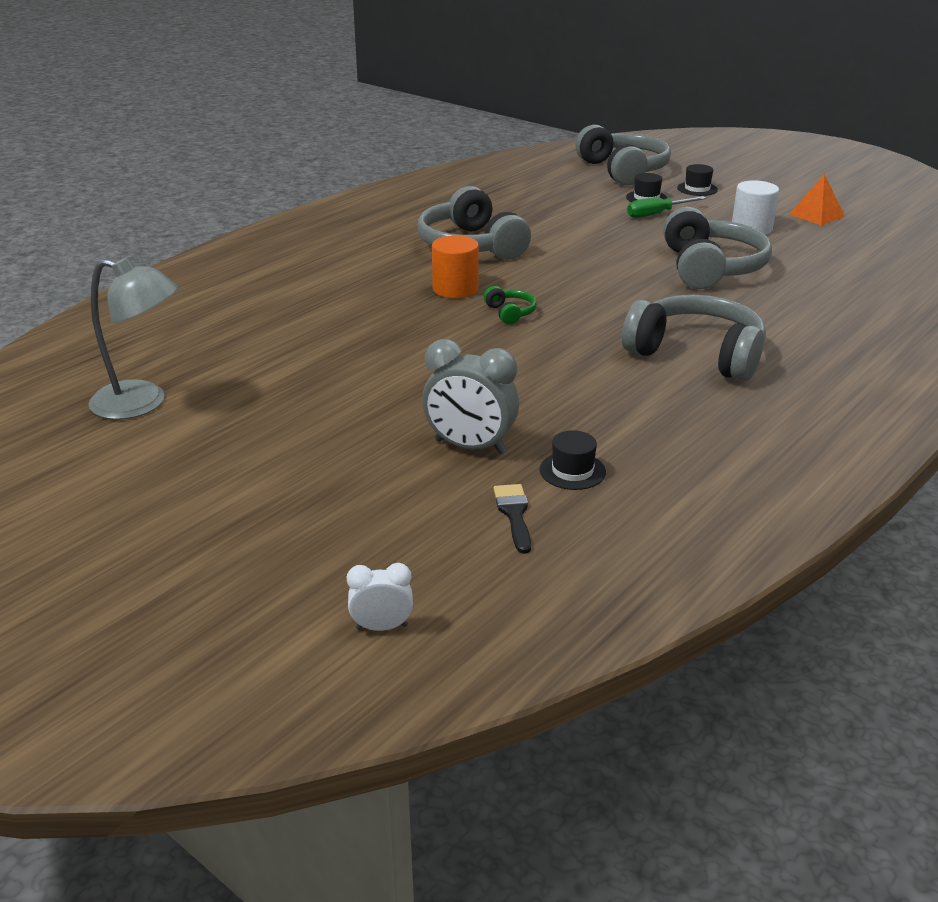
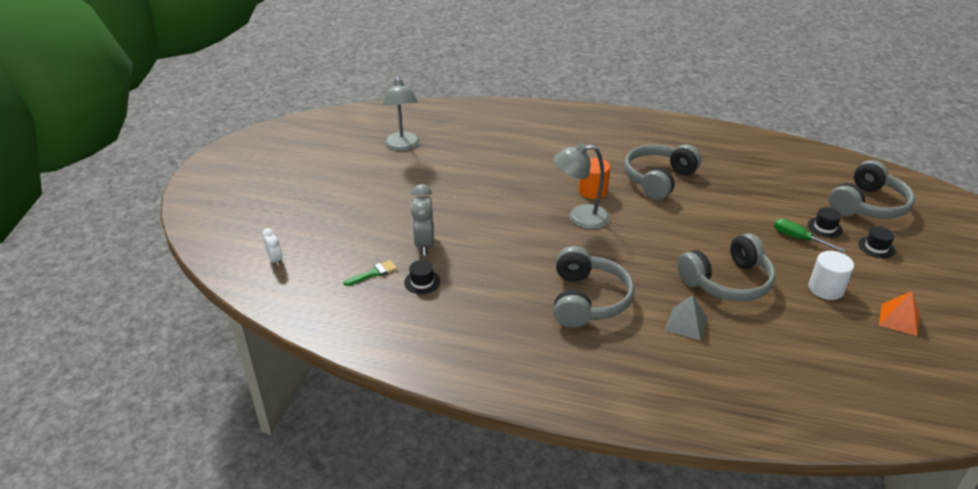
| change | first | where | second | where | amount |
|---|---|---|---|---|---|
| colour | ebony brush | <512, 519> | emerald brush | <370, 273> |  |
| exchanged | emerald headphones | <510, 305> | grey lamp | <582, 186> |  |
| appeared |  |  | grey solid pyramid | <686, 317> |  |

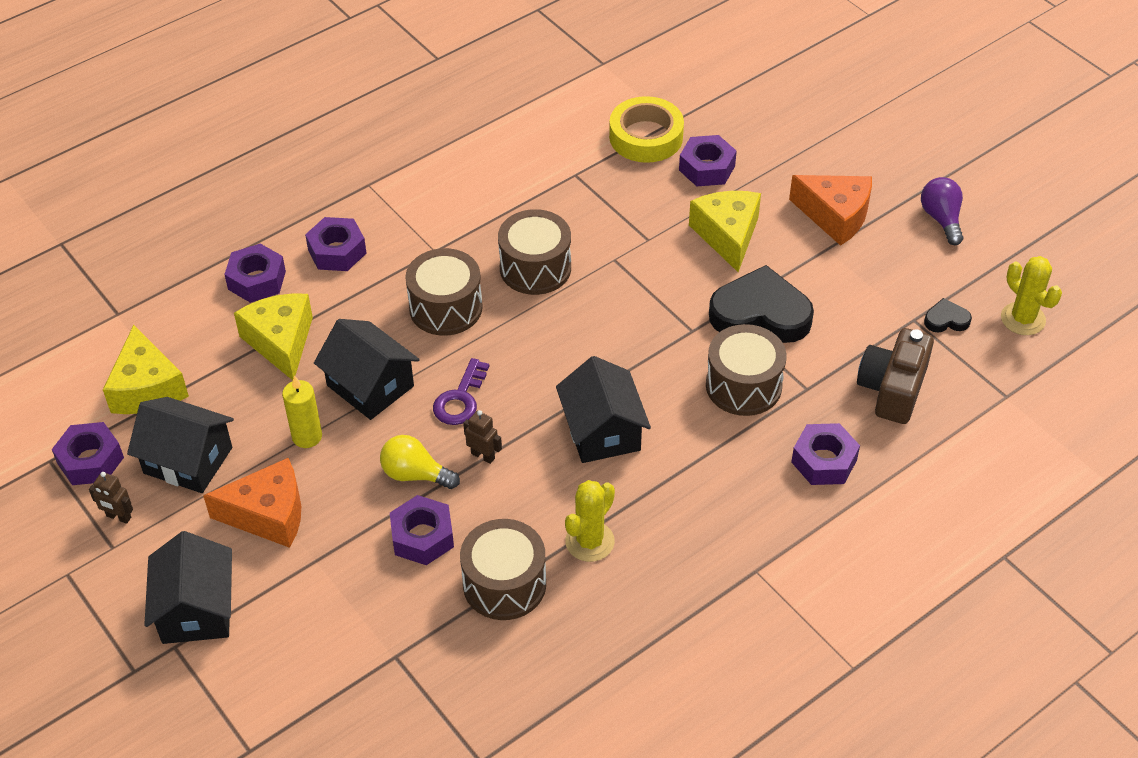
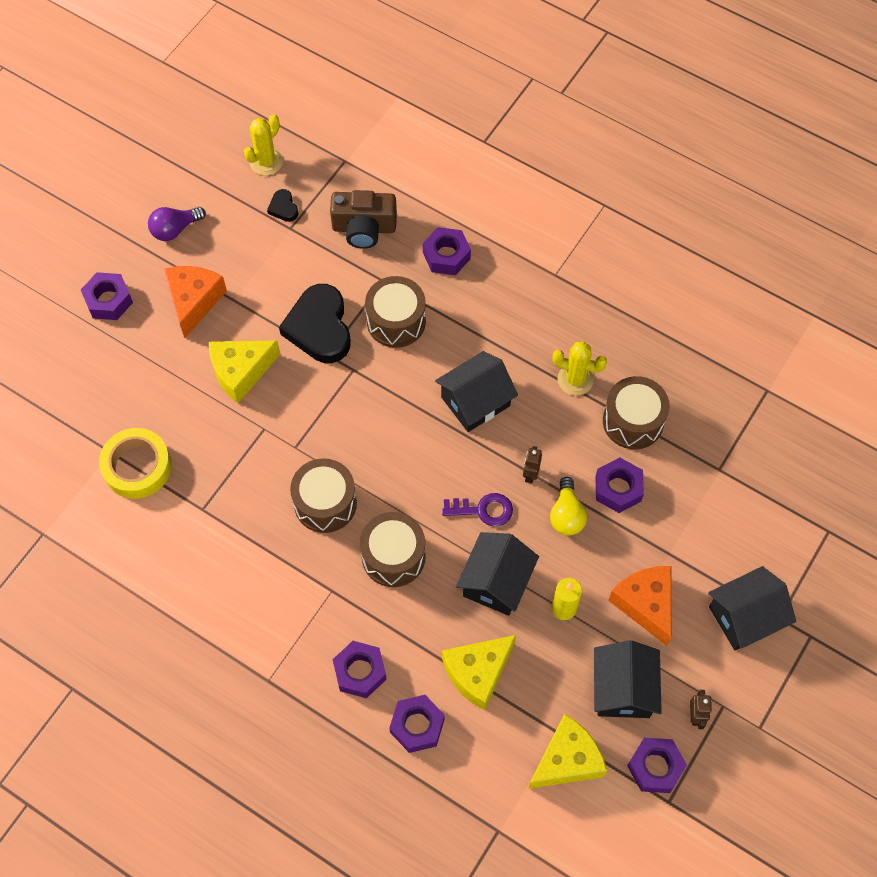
| change | first | where | second | where | amount |
|---|---|---|---|---|---|
| relocated | purple nut | <708, 160> |  | <107, 296> |  |

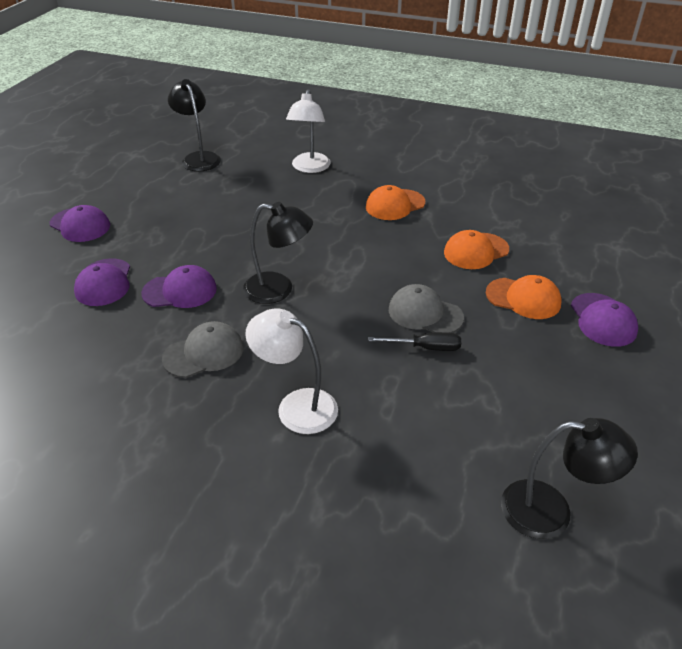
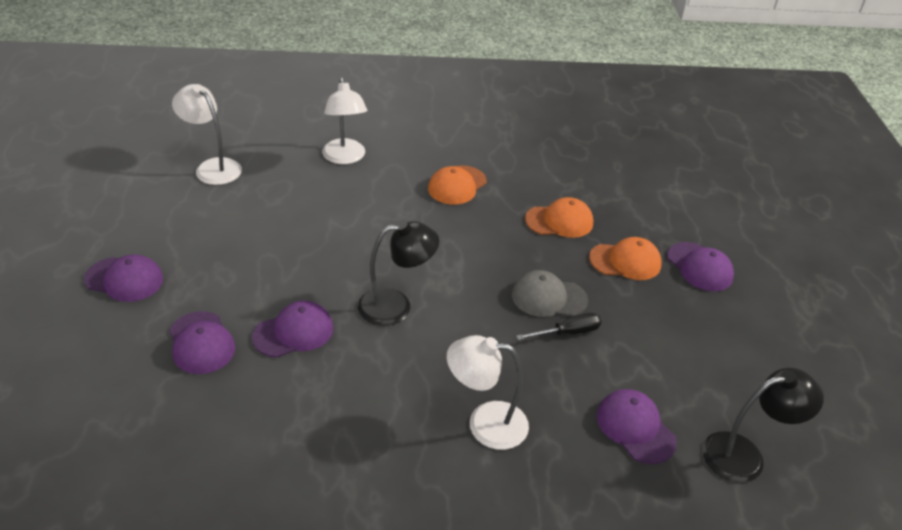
| change | first | where | second | where | amount |
|---|---|---|---|---|---|
| colour | ebony lamp | <194, 125> | white lamp | <207, 134> |  |
| spun | orange-coloured baseball cap | <476, 249> |  | <559, 217> | 135 degrees counterclockwise |
| appeared |  |  | purple baseball cap | <637, 426> |  |
| missing | grey baseball cap | <202, 349> |  |  |  |

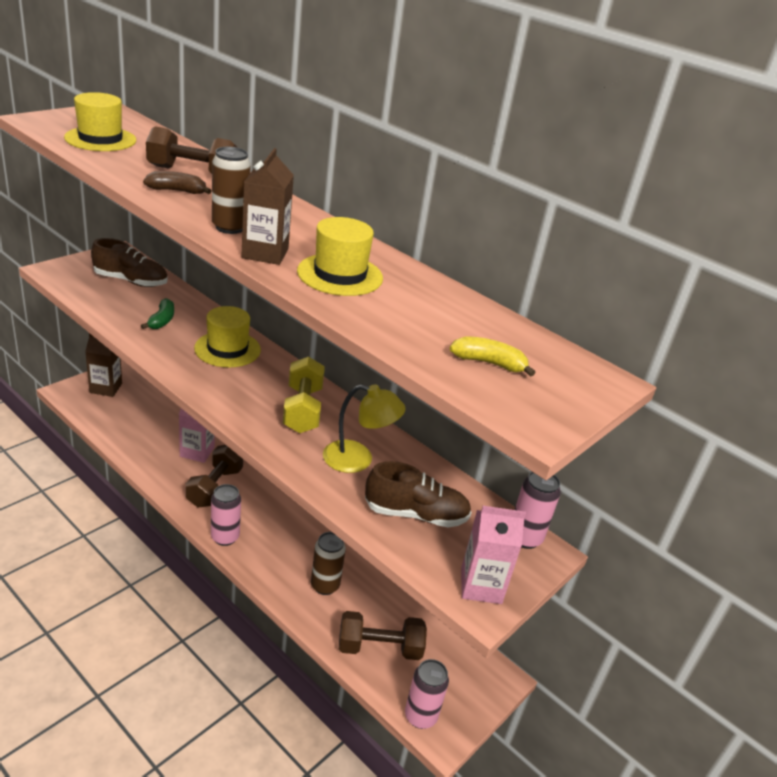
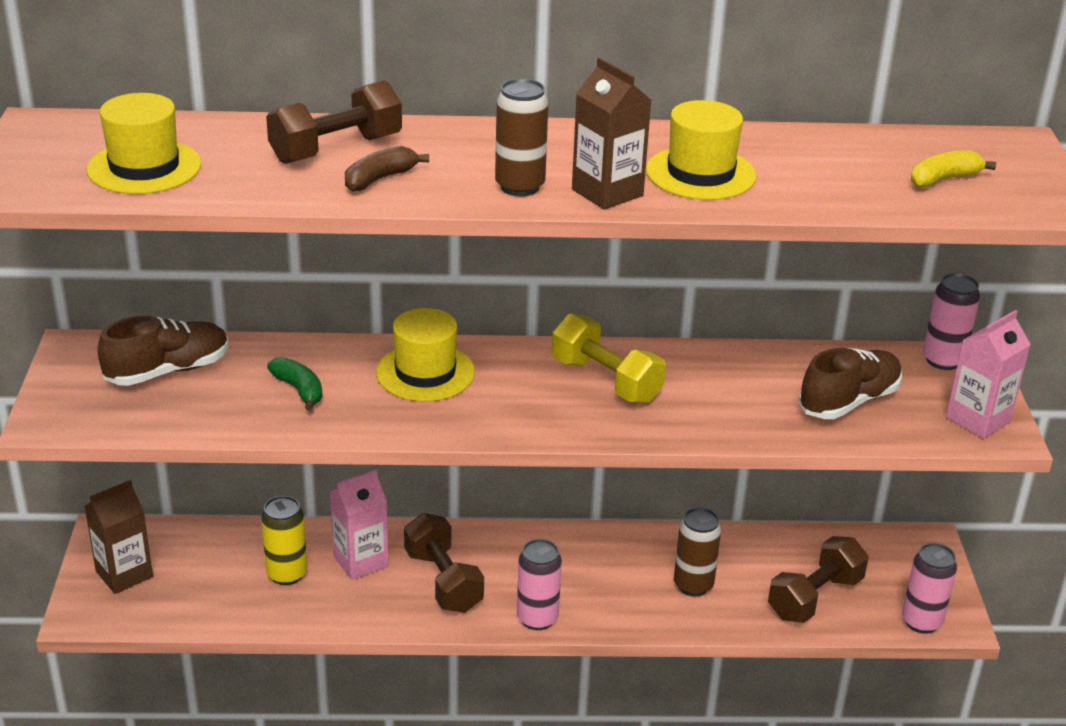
| change | first | where | second | where | amount |
|---|---|---|---|---|---|
| appeared |  |  | yellow tin | <284, 540> |  |
| missing | yellow lamp | <364, 428> |  |  |  |

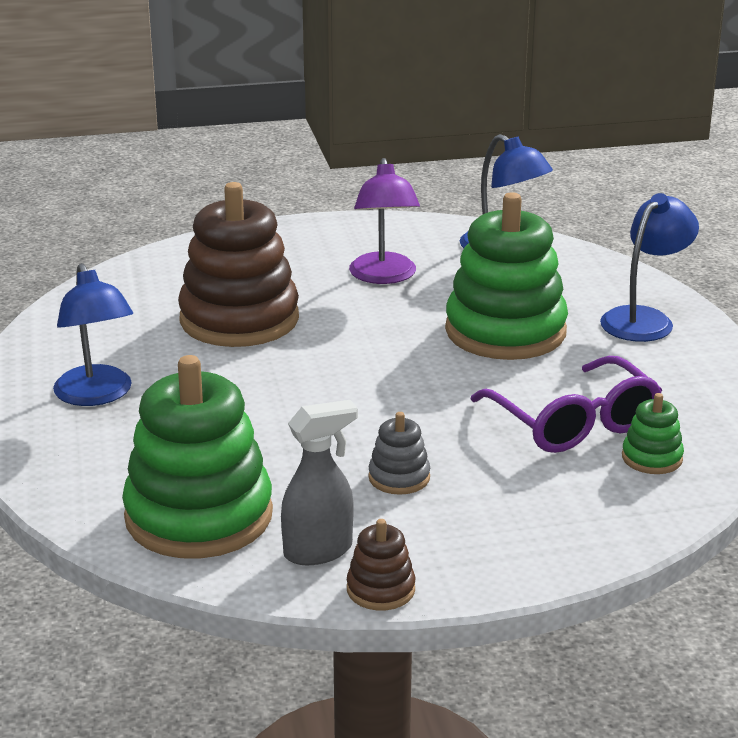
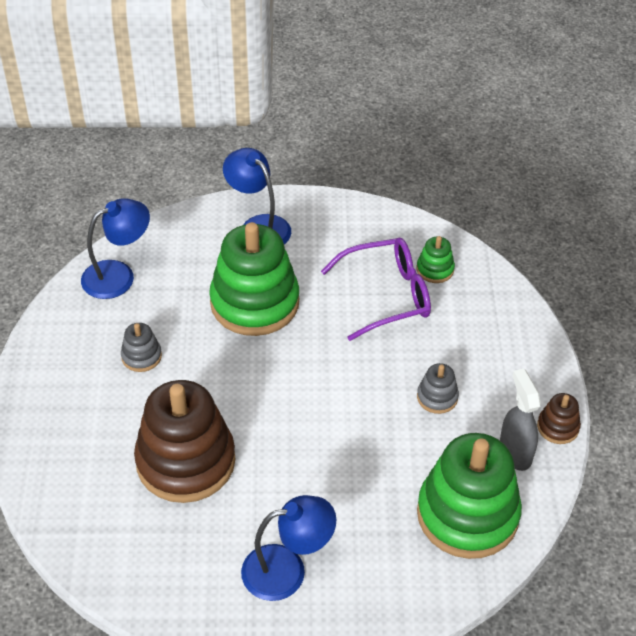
| change | first | where | second | where | amount |
|---|---|---|---|---|---|
| exchanged | purple lamp | <384, 221> | grey stacking toy | <141, 347> |  |

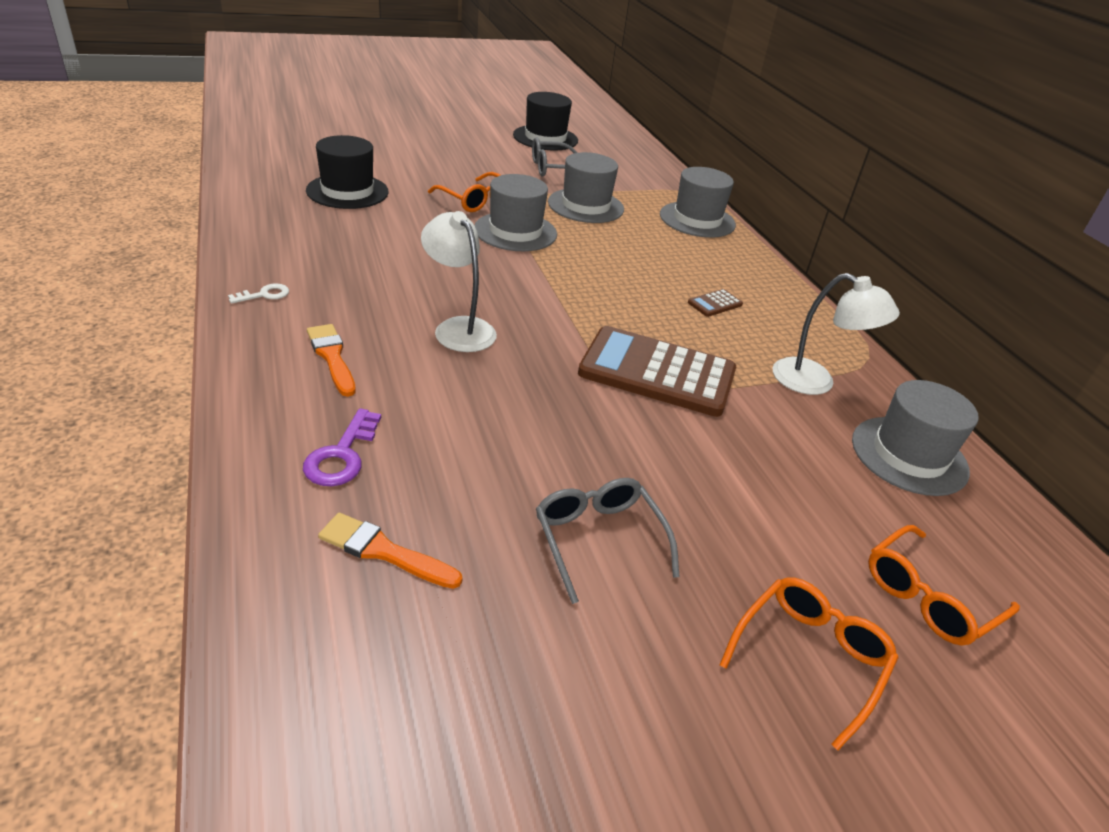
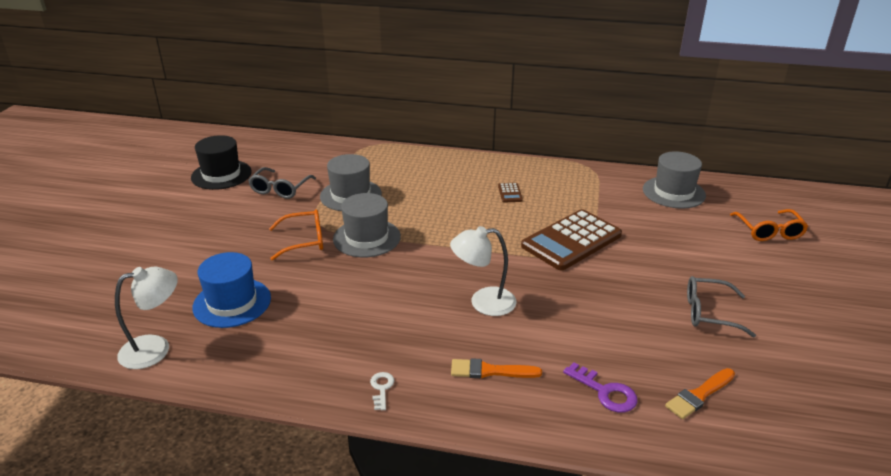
| change | first | where | second | where | amount |
|---|---|---|---|---|---|
| relocated | white lamp | <836, 334> |  | <146, 318> |  |
| colour | ebony tall hat | <347, 172> | royal blue tall hat | <231, 290> |  |
| missing | grey tall hat | <698, 202> |  |  |  |
| missing | orange-coloured eyeglasses | <809, 663> |  |  |  |

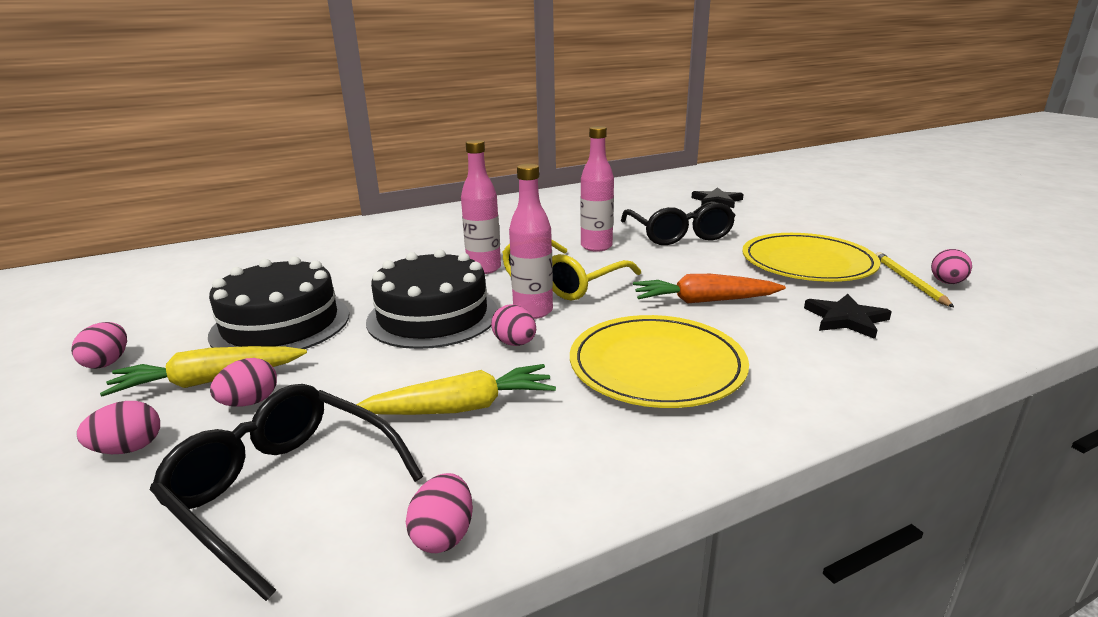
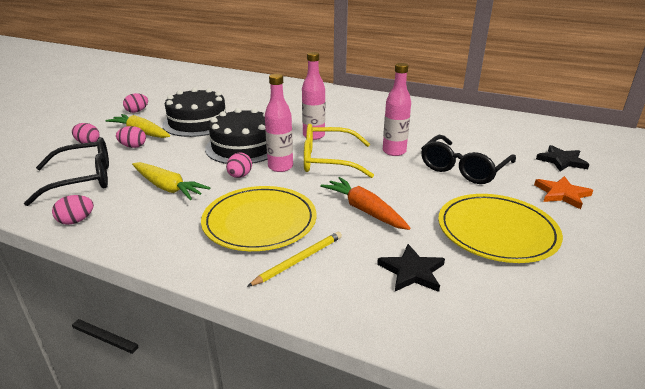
| change | first | where | second | where | amount |
|---|---|---|---|---|---|
| spun | ebony eyeglasses | <286, 492> |  | <66, 171> | 75 degrees clockwise |
| relocated | yellow wooden pencil | <915, 279> |  | <294, 259> |  |
| appeared |  |  | orange-coloured star | <563, 192> |  |
| missing | pink egg shape | <951, 266> |  |  |  |

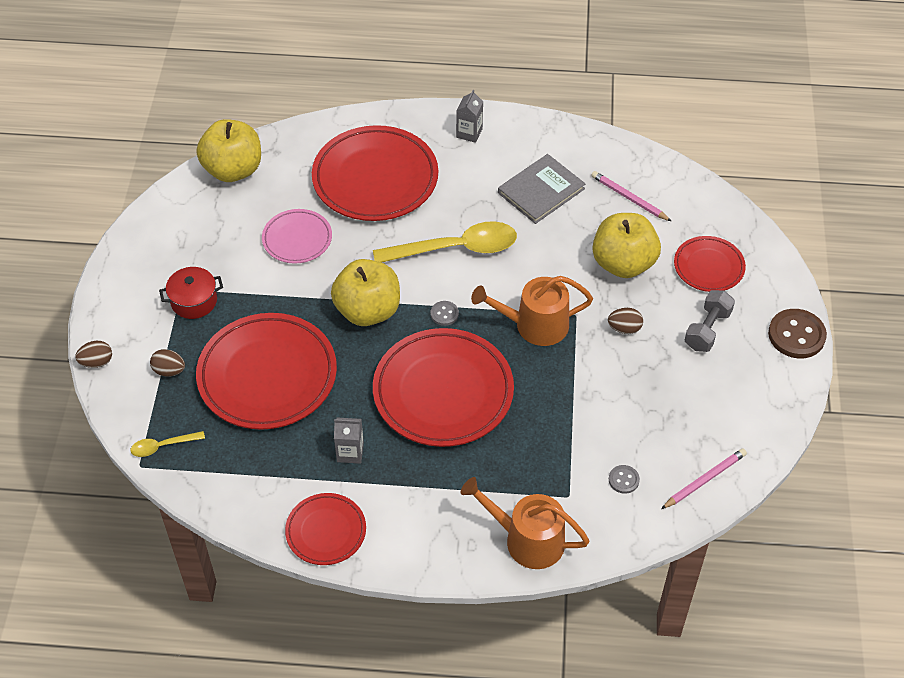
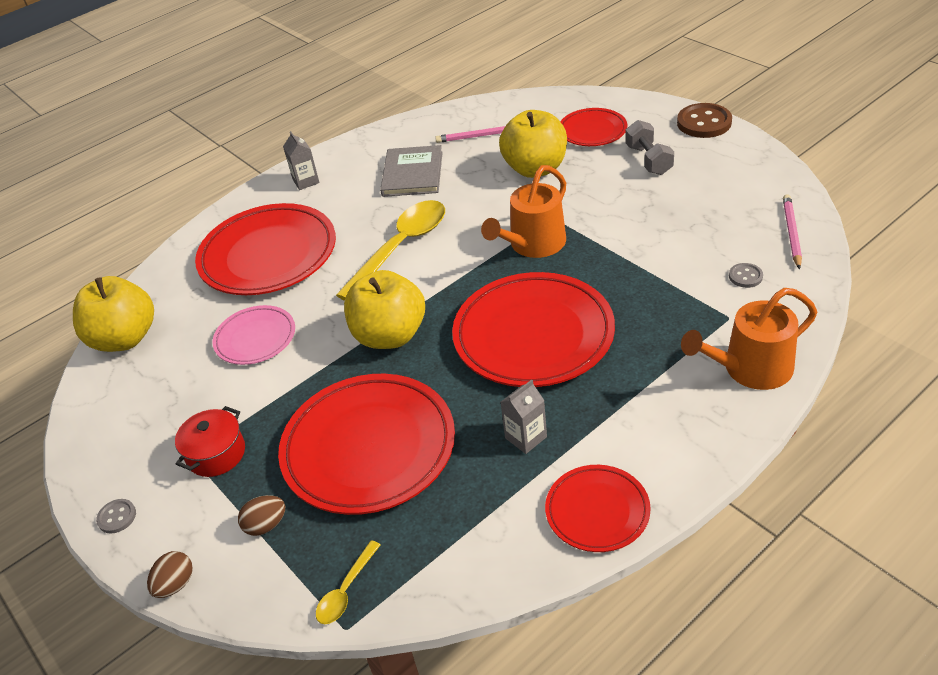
| change | first | where | second | where | amount |
|---|---|---|---|---|---|
| relocated | grey sewing button | <444, 313> |  | <116, 516> |  |
| missing | russet egg shape | <625, 321> |  |  |  |

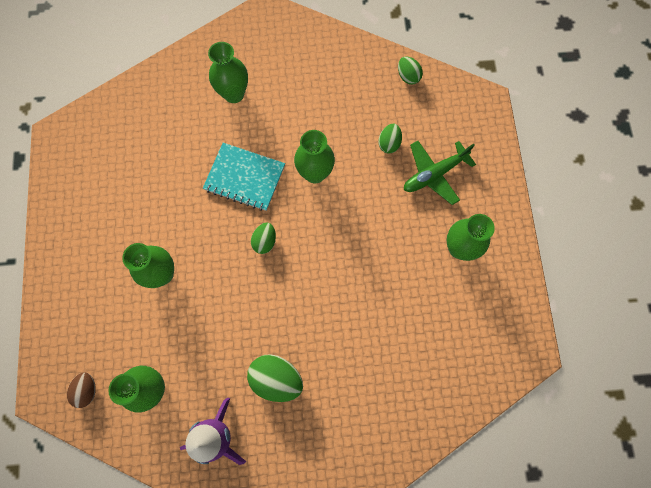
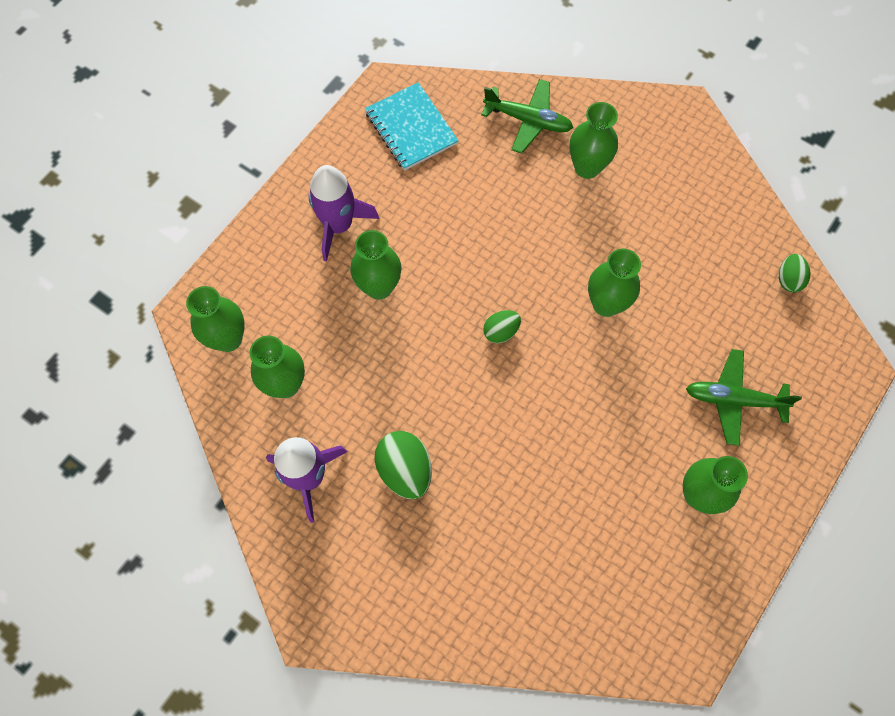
| change | first | where | second | where | amount |
|---|---|---|---|---|---|
| exchanged | russet egg shape | <81, 390> | emerald flower vase | <215, 319> |  |
| appeared |  |  | purple spaceship | <343, 213> |  |
| relocated | turquoise notepad | <244, 177> |  | <412, 126> |  |
| appeared |  |  | emerald plane | <527, 116> |  |
| missing | emerald egg shape | <390, 138> |  |  |  |

